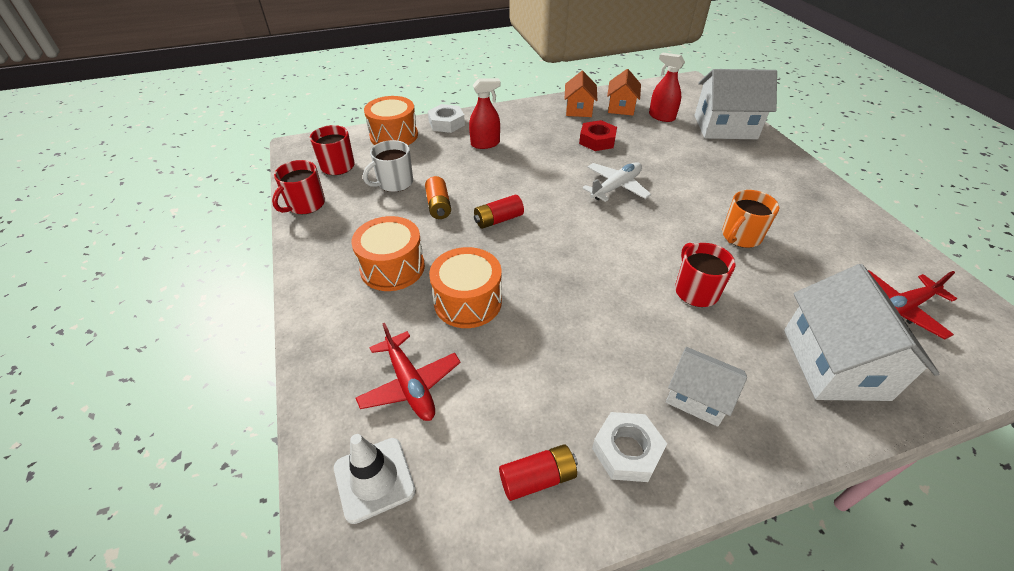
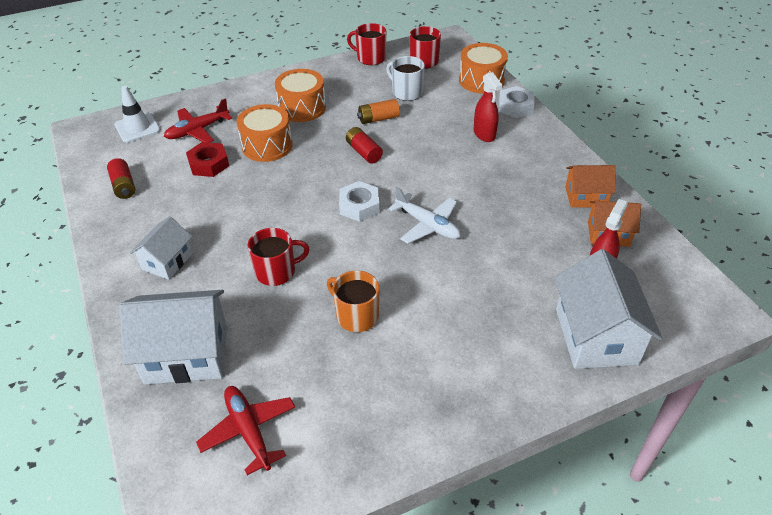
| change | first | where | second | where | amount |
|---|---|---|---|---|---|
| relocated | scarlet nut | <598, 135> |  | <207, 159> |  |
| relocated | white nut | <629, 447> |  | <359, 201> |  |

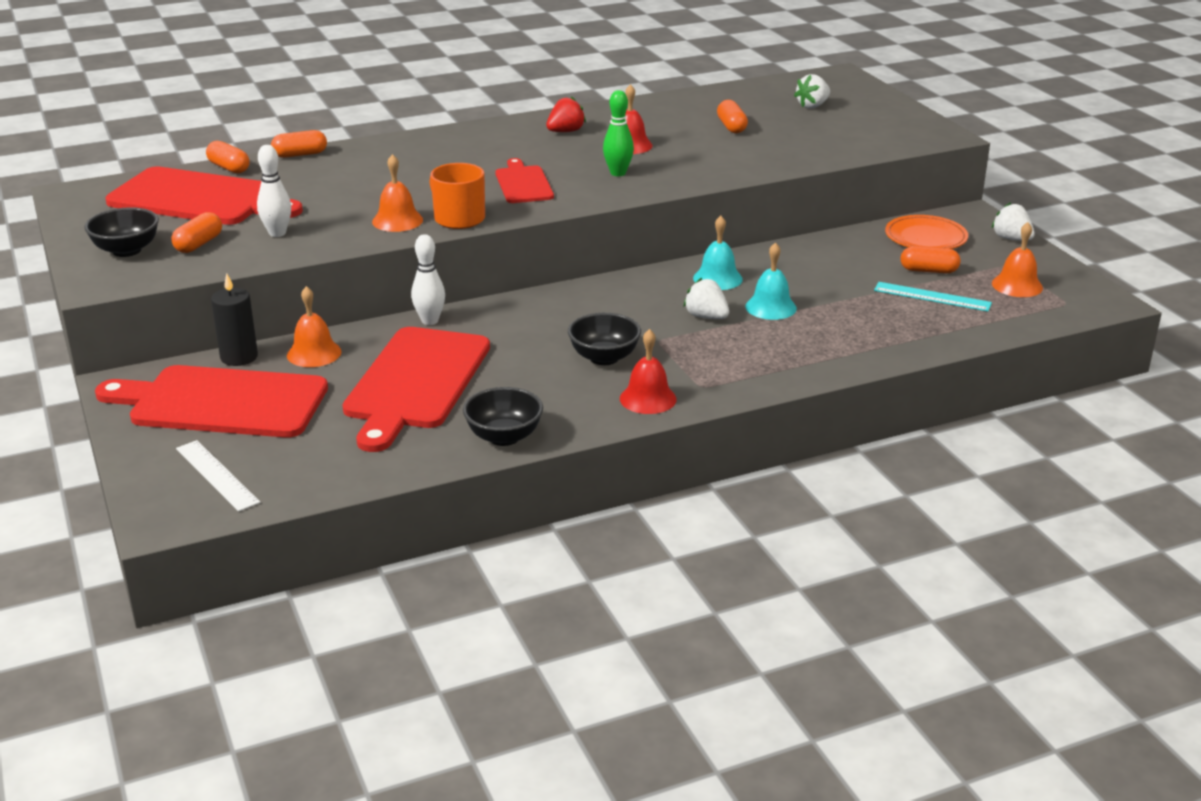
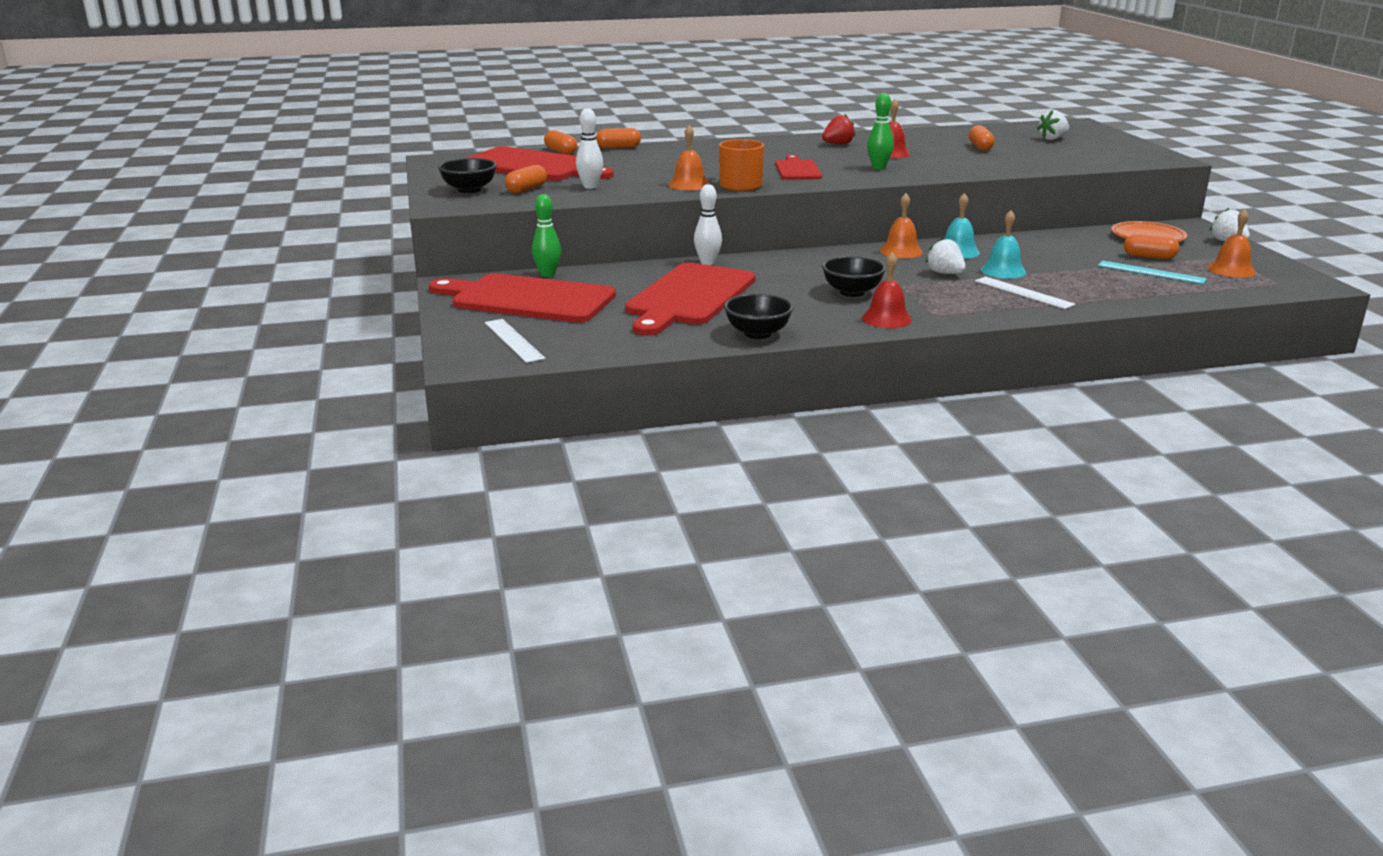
| change | first | where | second | where | amount |
|---|---|---|---|---|---|
| exchanged | ebony wax candle | <234, 320> | emerald skittle | <546, 235> |  |
| relocated | orange-coloured bell | <314, 326> |  | <901, 225> |  |
| appeared |  |  | white measuring stick | <1025, 292> |  |

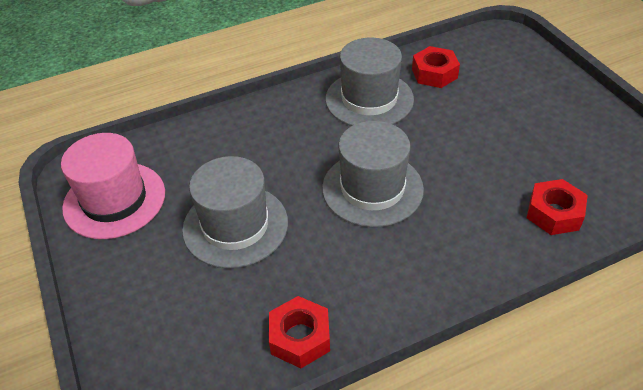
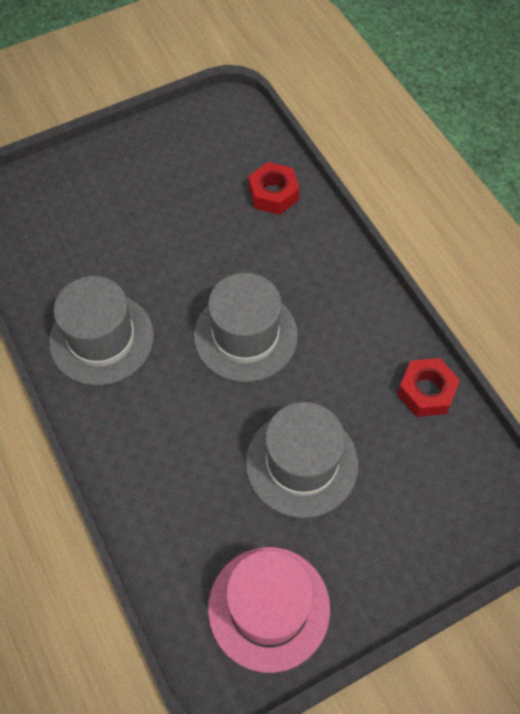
| change | first | where | second | where | amount |
|---|---|---|---|---|---|
| missing | scarlet nut | <436, 67> |  |  |  |

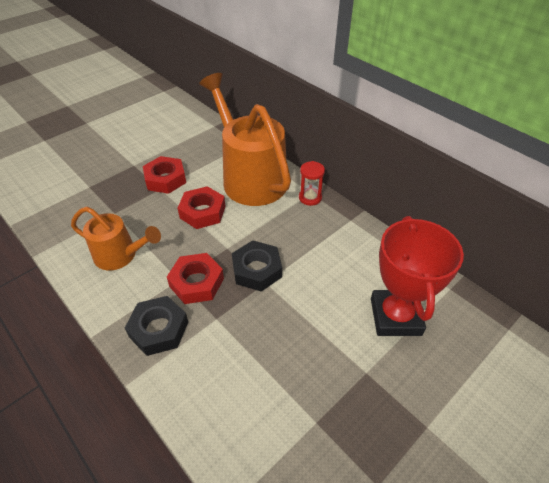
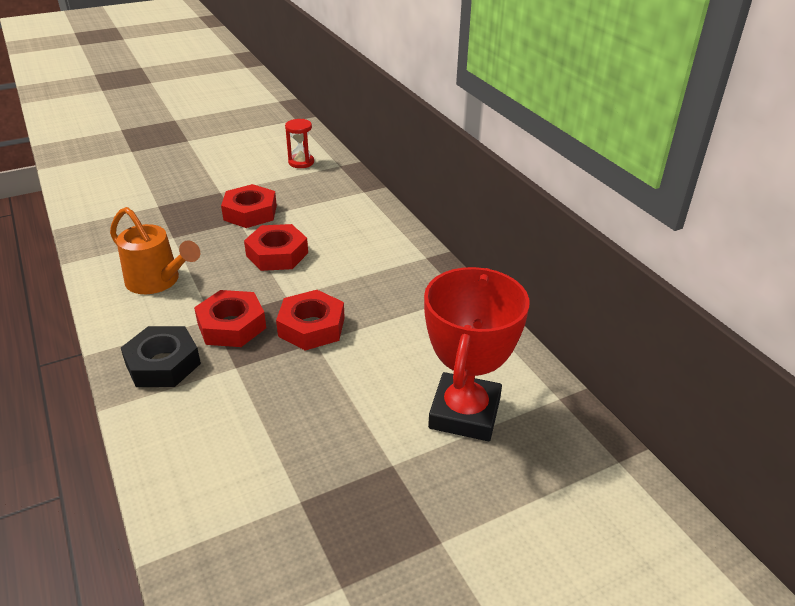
| change | first | where | second | where | amount |
|---|---|---|---|---|---|
| colour | ebony nut | <257, 266> | scarlet nut | <310, 320> |  |
| relocated | scarlet hourglass | <312, 183> |  | <299, 143> |  |
| missing | orange-coloured watering can | <245, 139> |  |  |  |

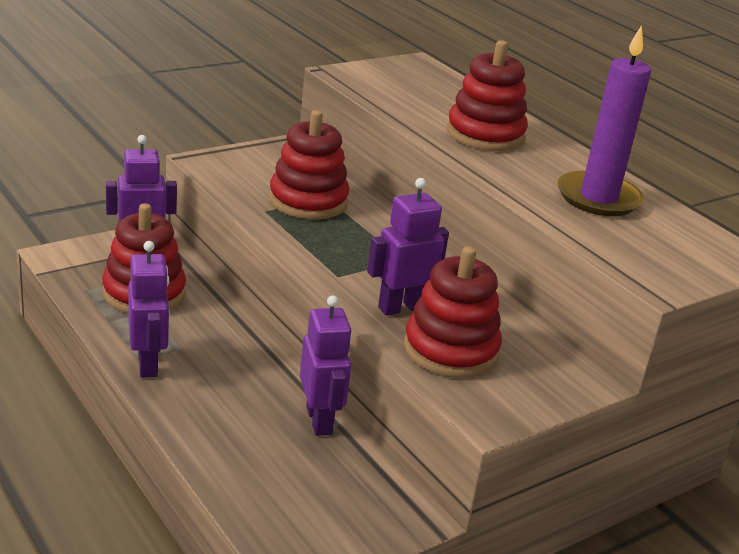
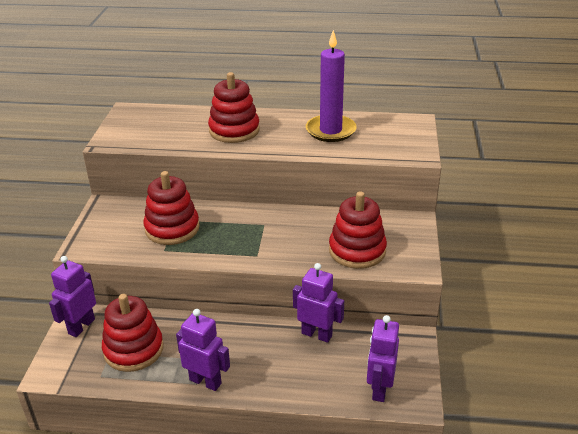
| change | first | where | second | where | amount |
|---|---|---|---|---|---|
| relocated | purple toy robot | <408, 247> |  | <383, 358> |  |

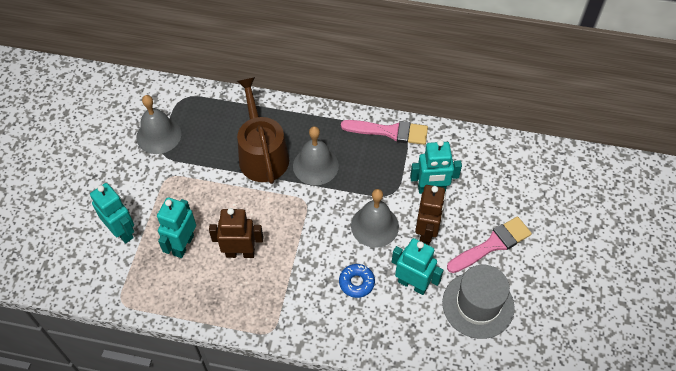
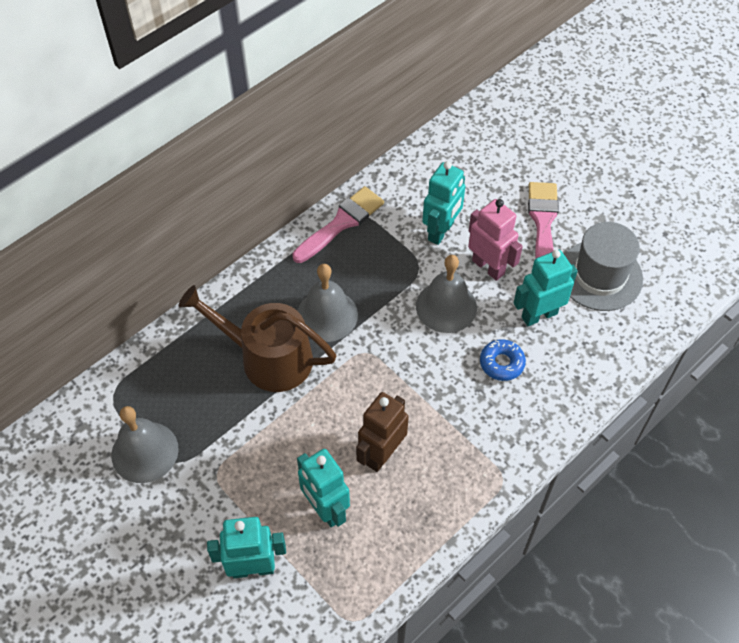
| change | first | where | second | where | amount |
|---|---|---|---|---|---|
| colour | russet toy robot | <430, 215> | pink toy robot | <495, 240> |  |

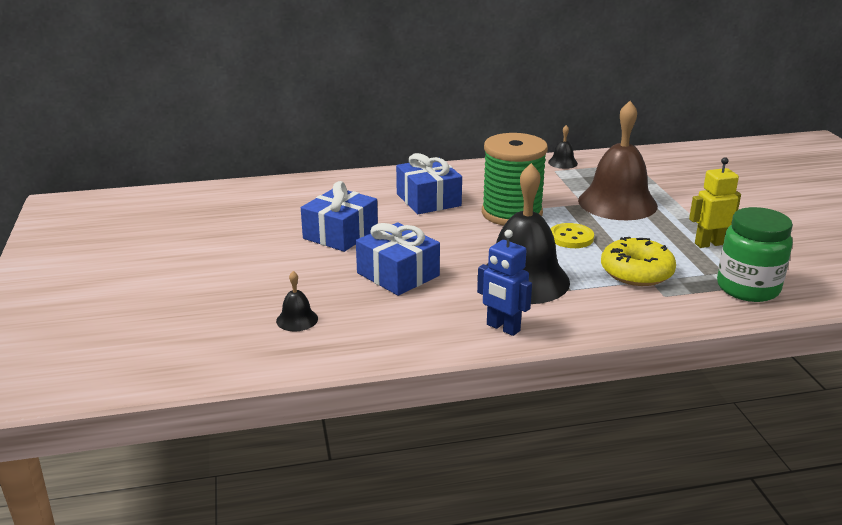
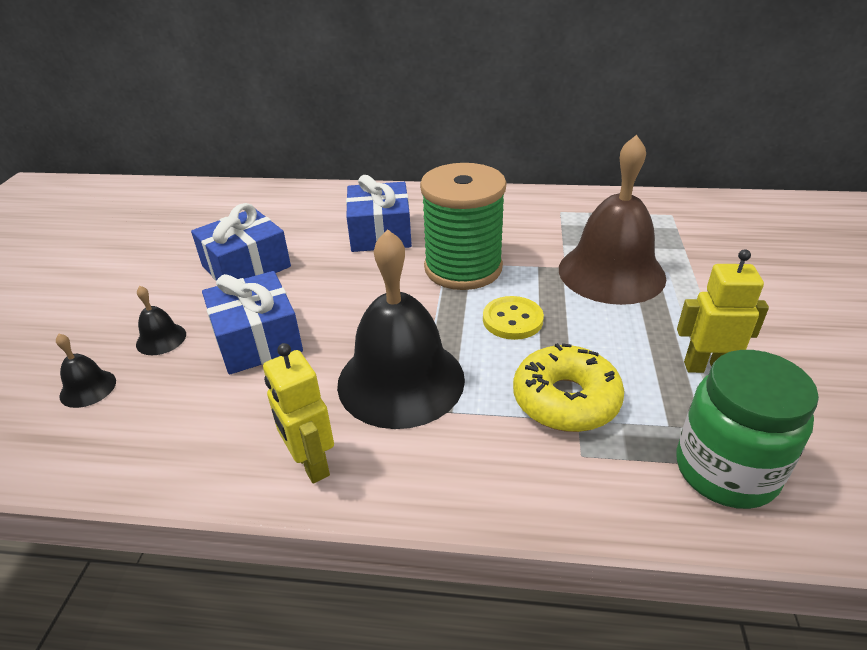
| change | first | where | second | where | amount |
|---|---|---|---|---|---|
| relocated | ebony bell | <563, 147> |  | <161, 320> |  |
| colour | royal blue toy robot | <504, 283> | yellow toy robot | <298, 413> |  |

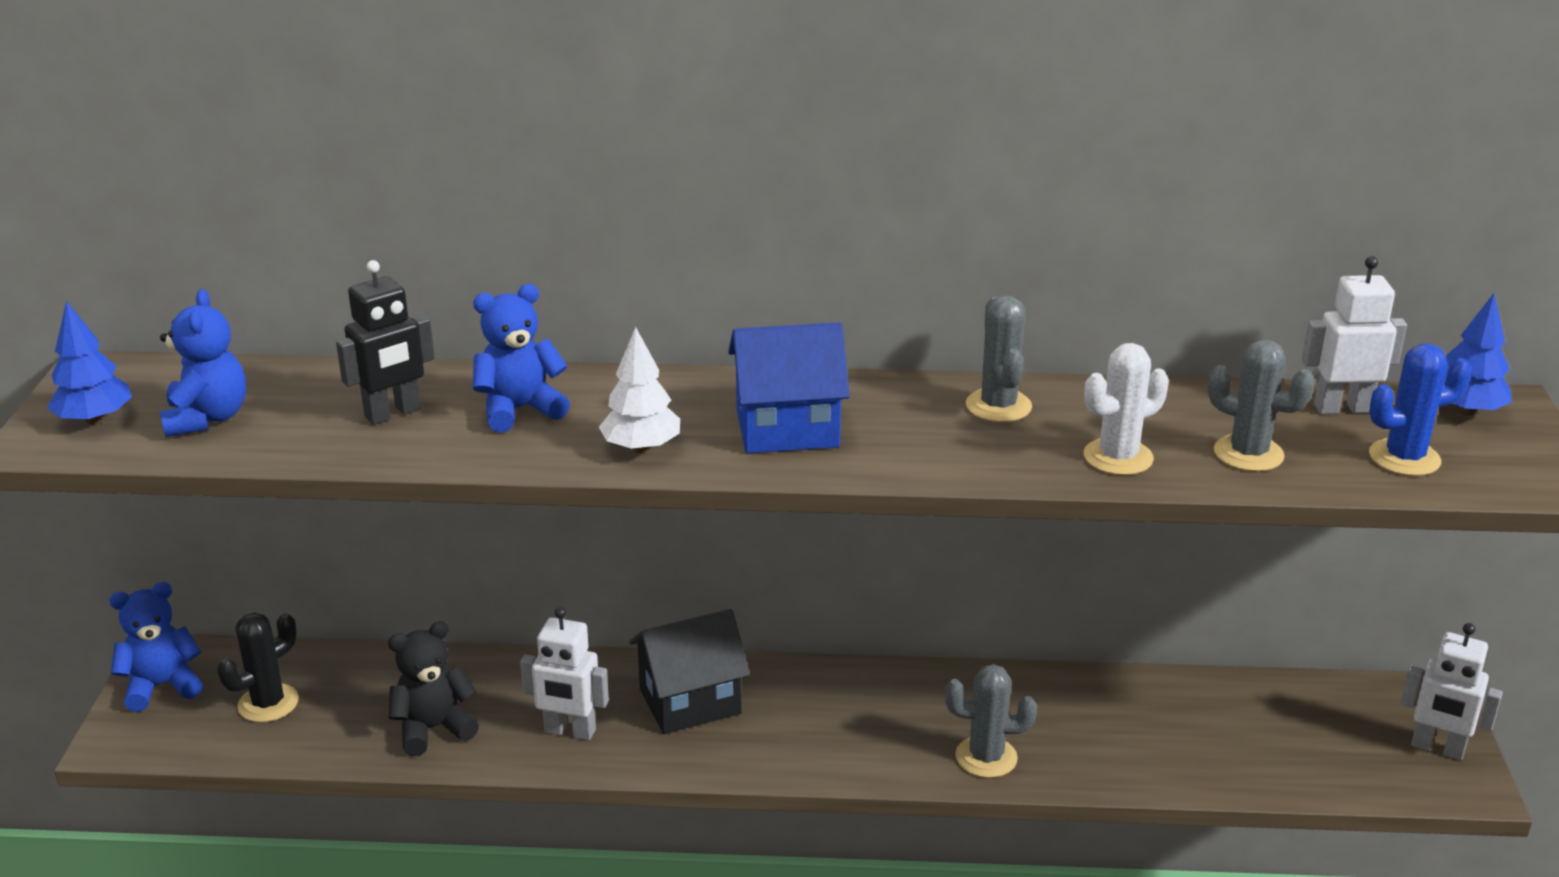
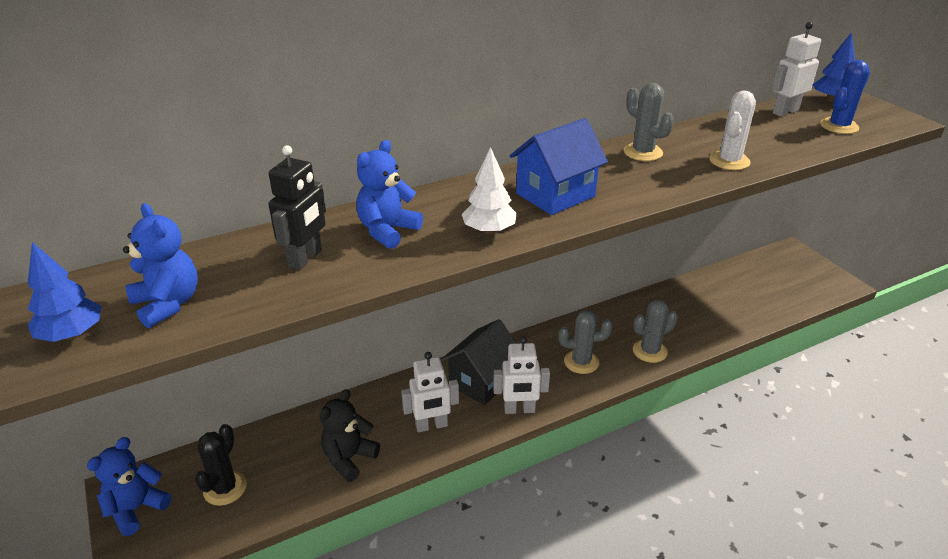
| change | first | where | second | where | amount |
|---|---|---|---|---|---|
| relocated | white toy robot | <1452, 691> |  | <521, 375> |  |
| relocated | grey prickly plant | <1261, 405> |  | <585, 342> |  |

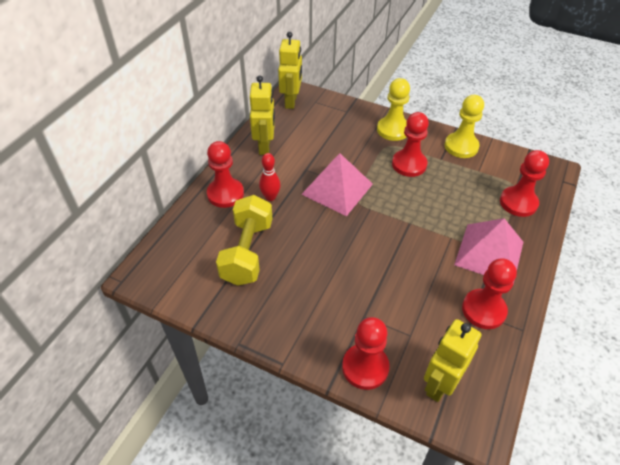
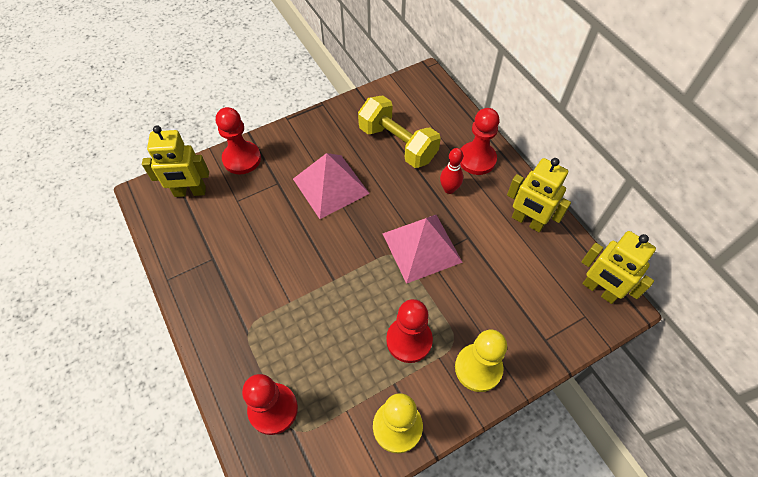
| change | first | where | second | where | amount |
|---|---|---|---|---|---|
| spun | yellow toy robot | <452, 360> |  | <175, 161> | 105 degrees clockwise |
| relocated | pink solid pyramid | <488, 251> |  | <331, 186> |  |
| missing | scarlet chess pawn | <489, 294> |  |  |  |

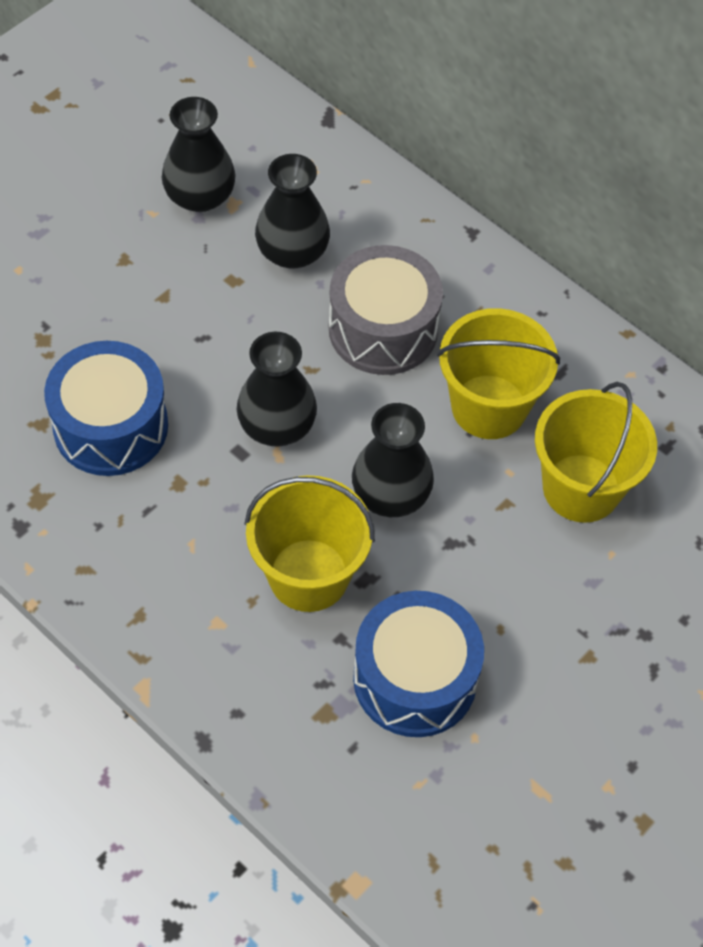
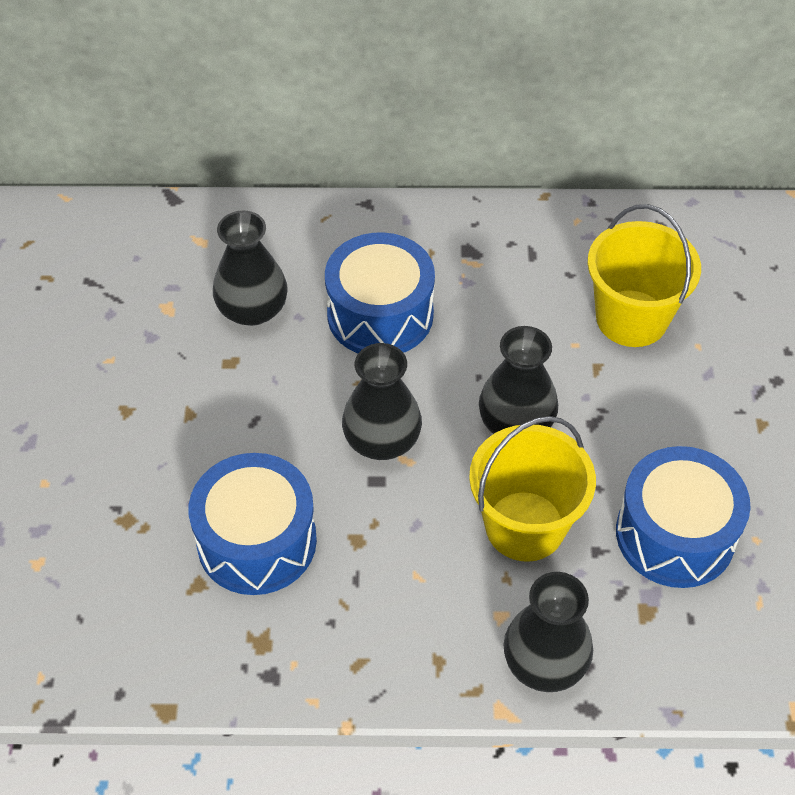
| change | first | where | second | where | amount |
|---|---|---|---|---|---|
| colour | grey toy drum | <386, 310> | royal blue toy drum | <380, 292> |  |
| relocated | ebony flower vase | <199, 154> |  | <548, 632> |  |
| missing | yellow bucket | <498, 373> |  |  |  |

